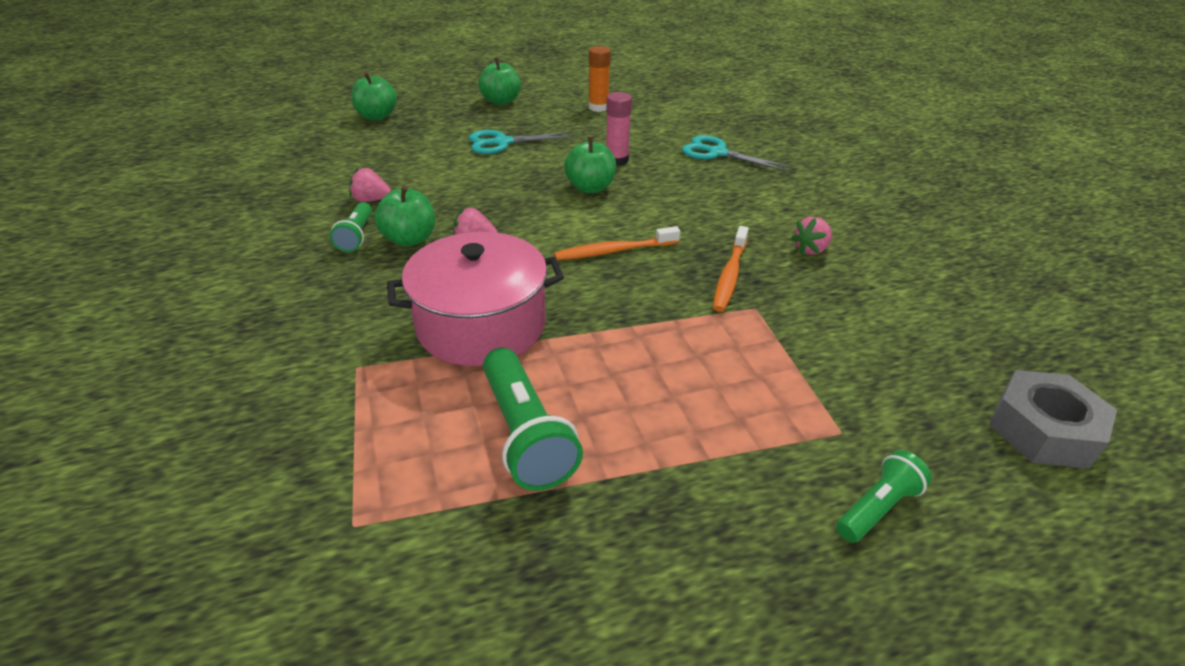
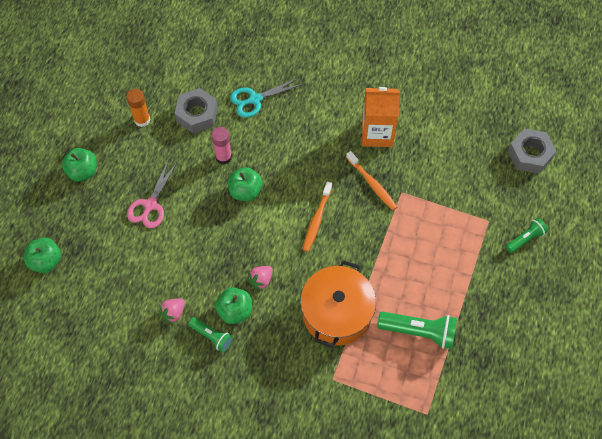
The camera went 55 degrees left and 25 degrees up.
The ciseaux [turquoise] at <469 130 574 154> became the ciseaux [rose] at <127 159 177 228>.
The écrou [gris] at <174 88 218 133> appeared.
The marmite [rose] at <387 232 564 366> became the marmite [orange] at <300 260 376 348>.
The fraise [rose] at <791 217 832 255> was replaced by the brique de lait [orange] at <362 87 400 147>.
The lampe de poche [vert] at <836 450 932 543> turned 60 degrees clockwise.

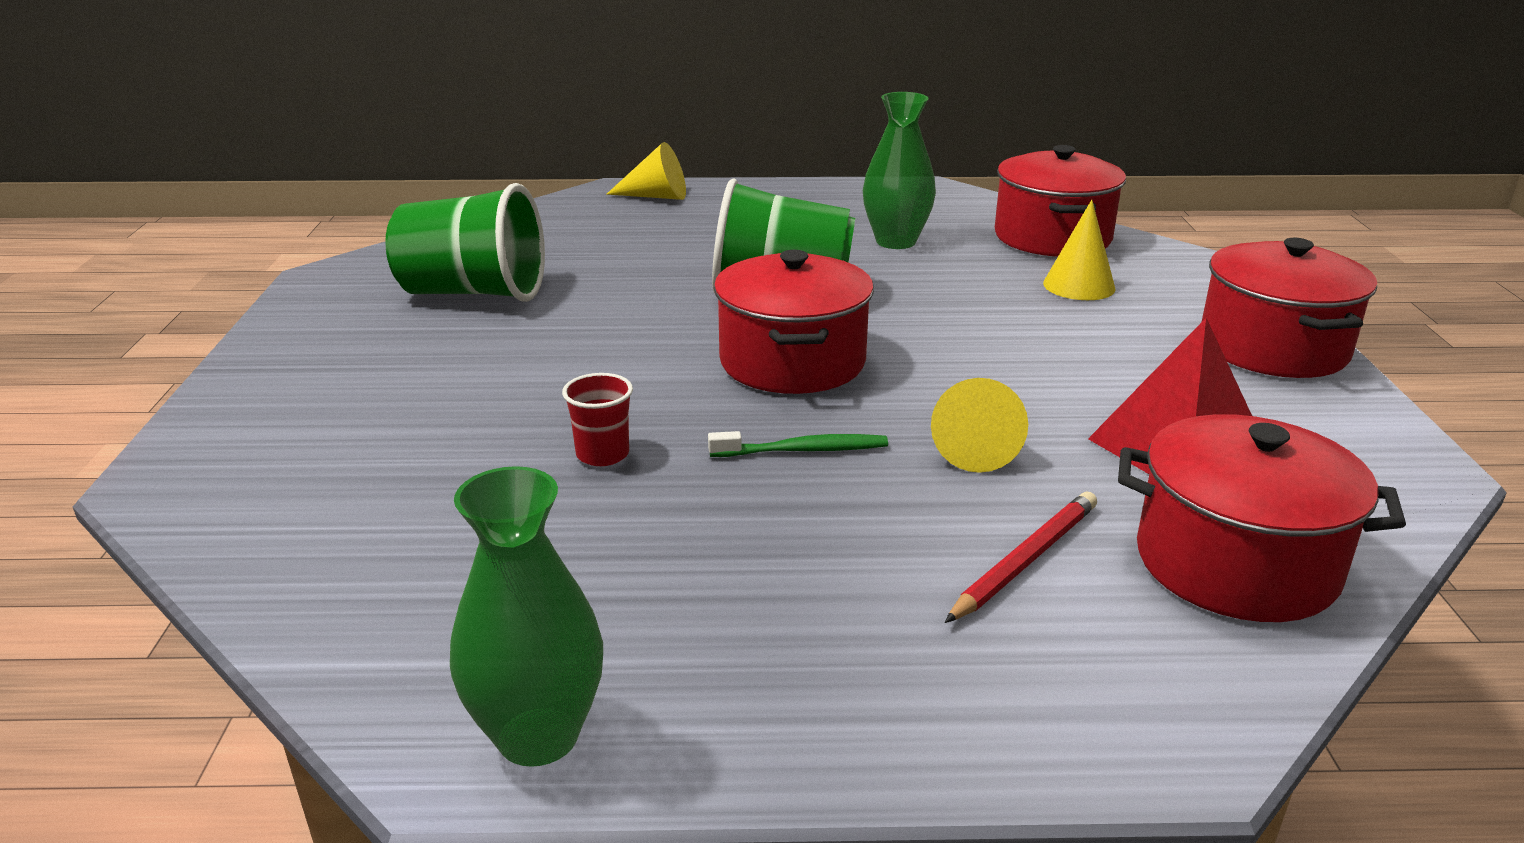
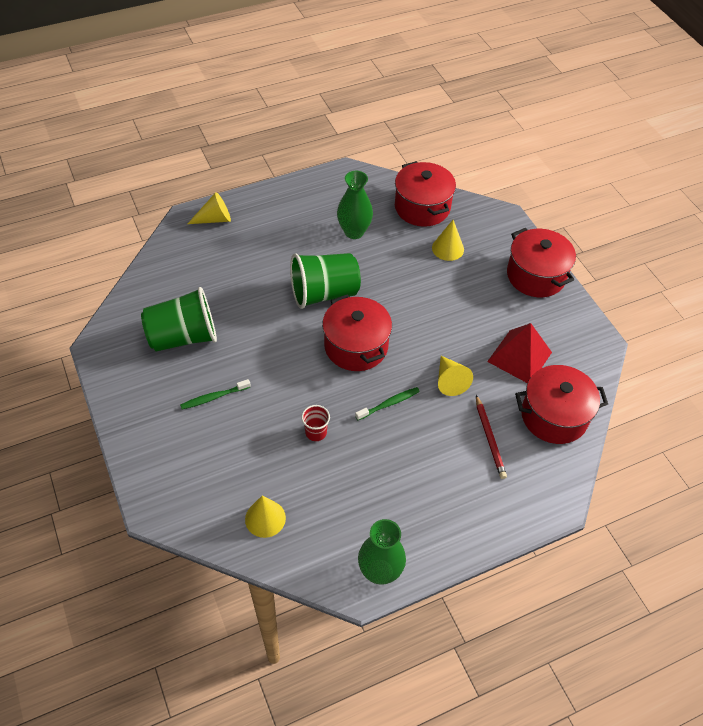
The camera went 25 degrees left and 25 degrees up.
The brosse à dents [vert] at <180 379 251 410> appeared.
The cône [jaune] at <245 496 286 538> appeared.
The crayon [rouge] at <945 492 1097 623> turned 150 degrees clockwise.

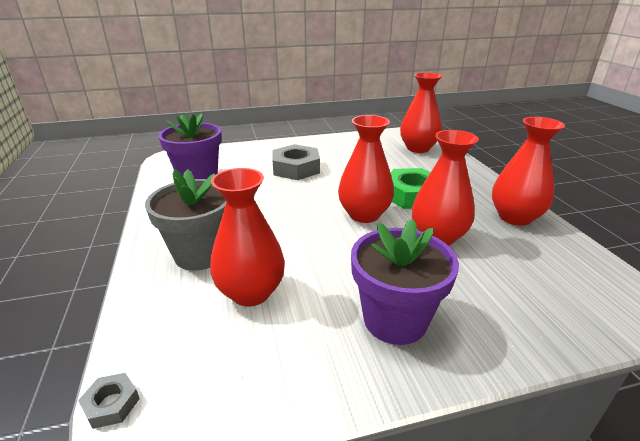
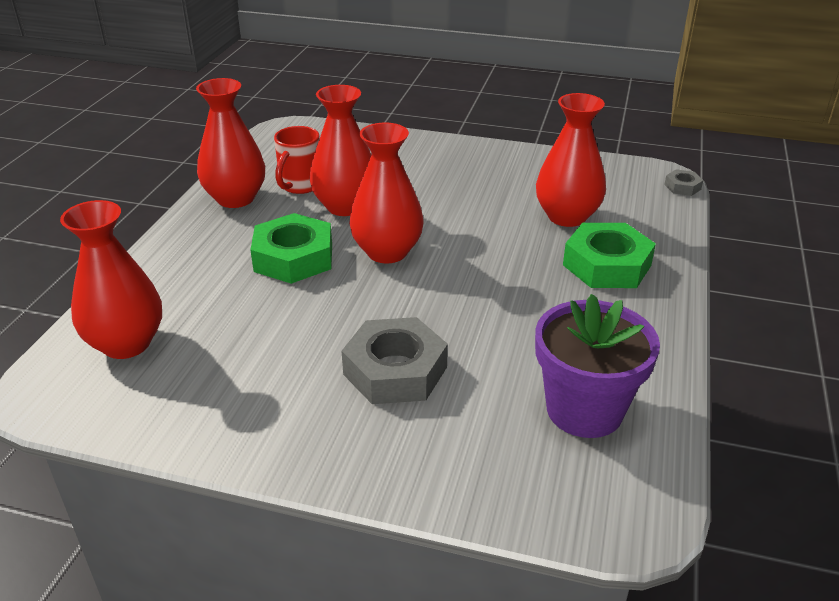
The camera went 150 degrees left and 5 degrees up.
The tasse [rouge] at <274 126 320 194> appeared.
The pot de fleurs [gris] at <145 169 226 271> was replaced by the écrou [vert] at <563 223 656 288>.
The pot de fleurs [violet] at <351 219 459 345> disappeared.

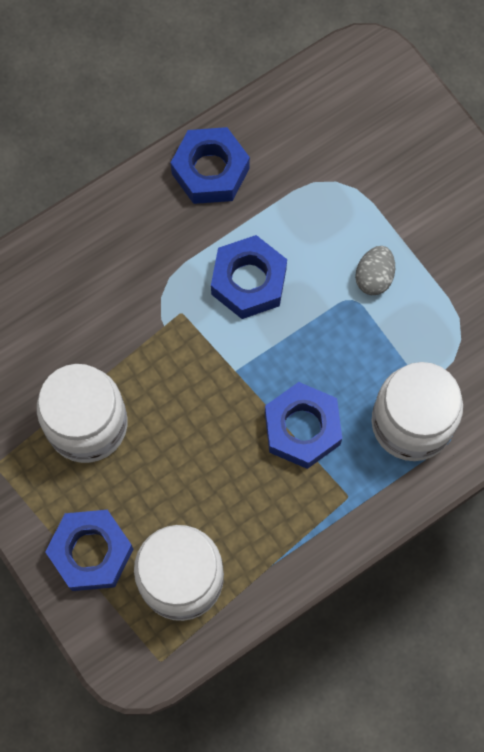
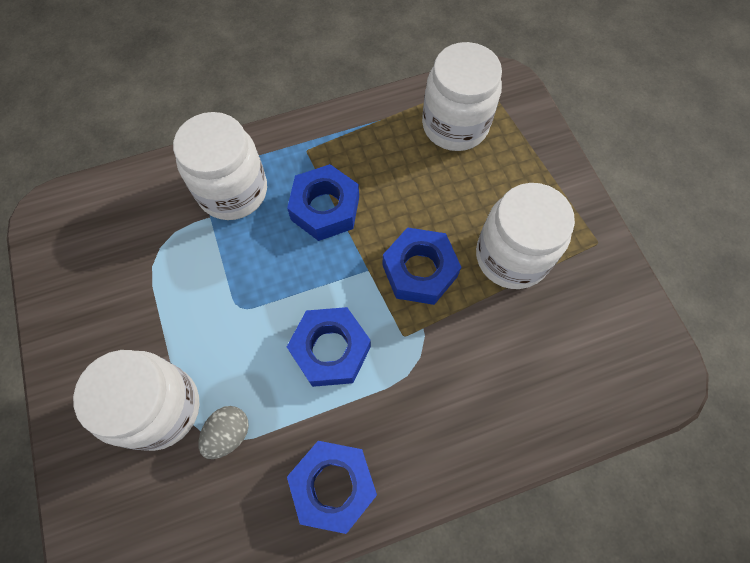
The camera went 165 degrees left and 5 degrees down.
The bocal [blanc] at <73 350 200 451> appeared.
The œuf [gris] moved from <355 246 395 295> to <198 406 249 459>.
The écrou [bleu] moved from <46 510 133 591> to <382 227 461 305>.

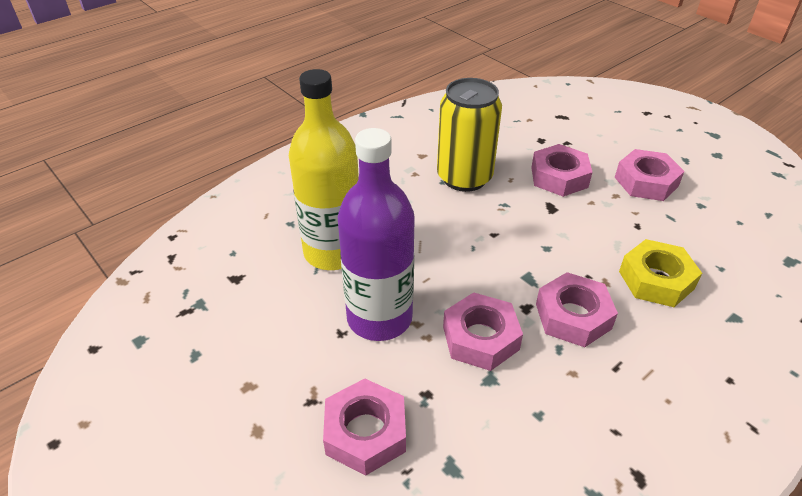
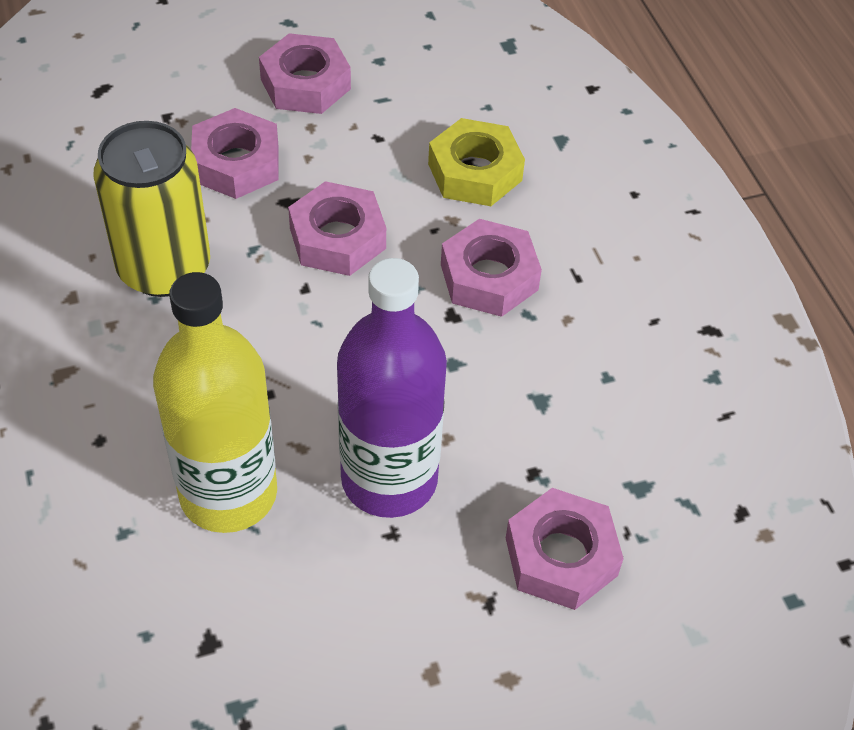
The camera went 70 degrees left and 10 degrees up.
The écrou [rose] moved from <443 292 523 371> to <288 181 386 276>.

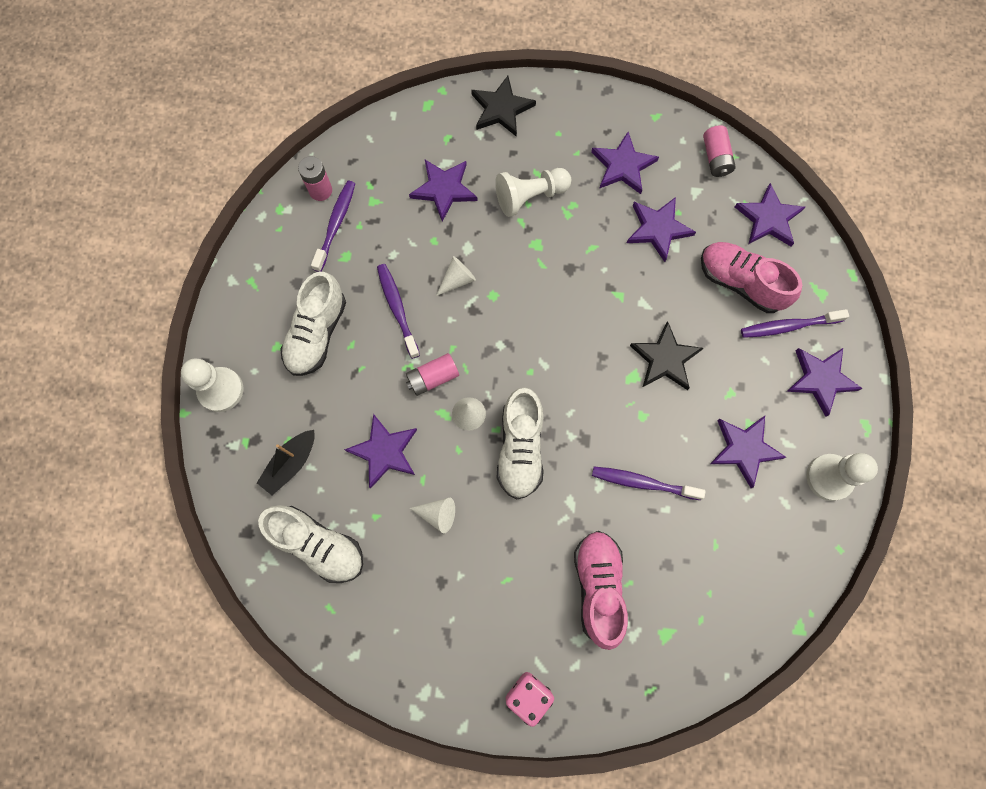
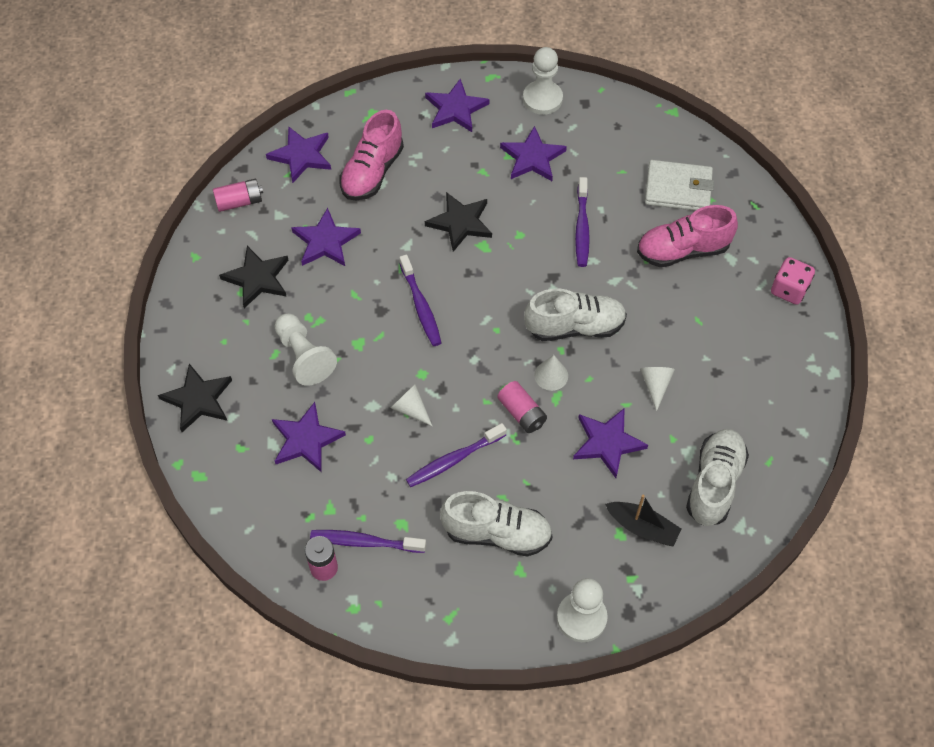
The camera went 100 degrees left and 15 degrees down.
The étoile [violet] at <591 132 659 194> became the étoile [noir] at <219 246 288 308>.
The brosse à dents [violet] moved from <741 309 849 338> to <399 255 441 346>.
The portefeuille [blanc] at <645 160 714 211> appeared.

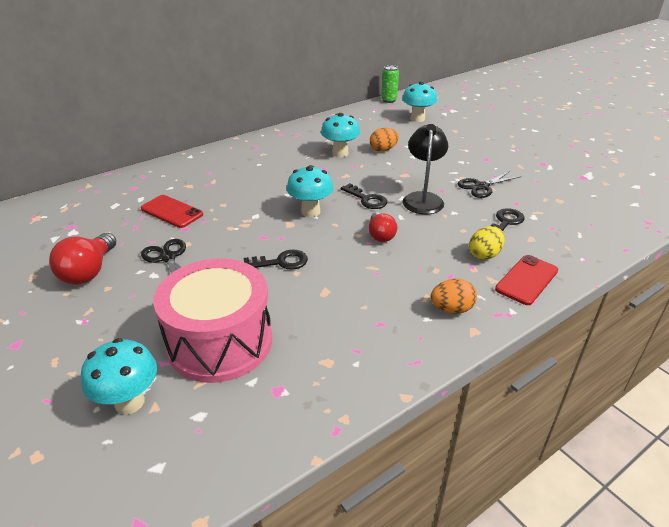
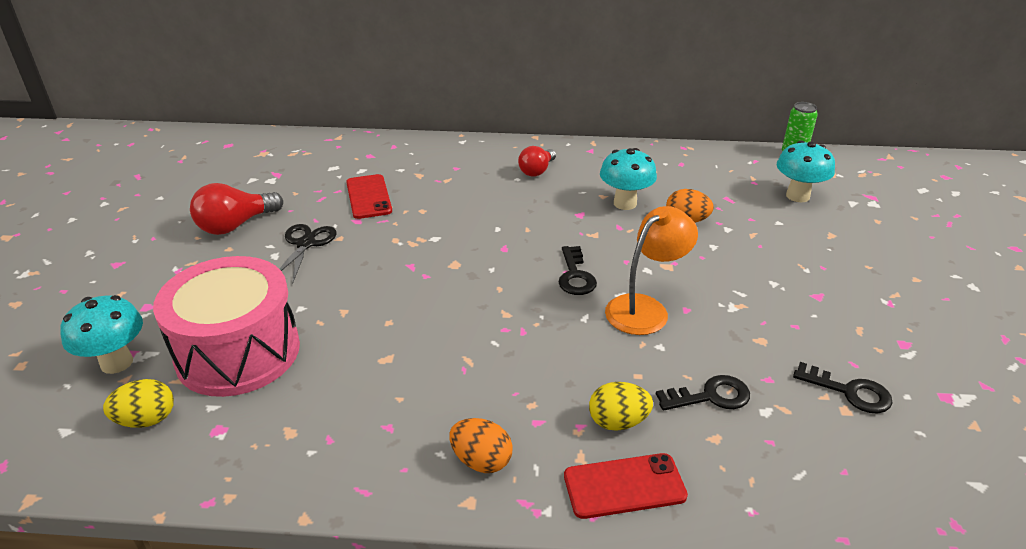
The camera went 40 degrees right and 0 degrees up.
The œuf [jaune] at <103 379 174 428> appeared.
The ampoule [rouge] moved from <369 212 397 242> to <518 146 556 177>.
The lampe [noir] at <402 124 448 214> became the lampe [orange] at <605 206 698 335>.
The clé [noir] moved from <243 250 308 270> to <793 362 892 414>.
The champignon [turquoise] at <287 165 334 217> disappeared.
The ciseaux [noir] at <458 171 521 198> disappeared.

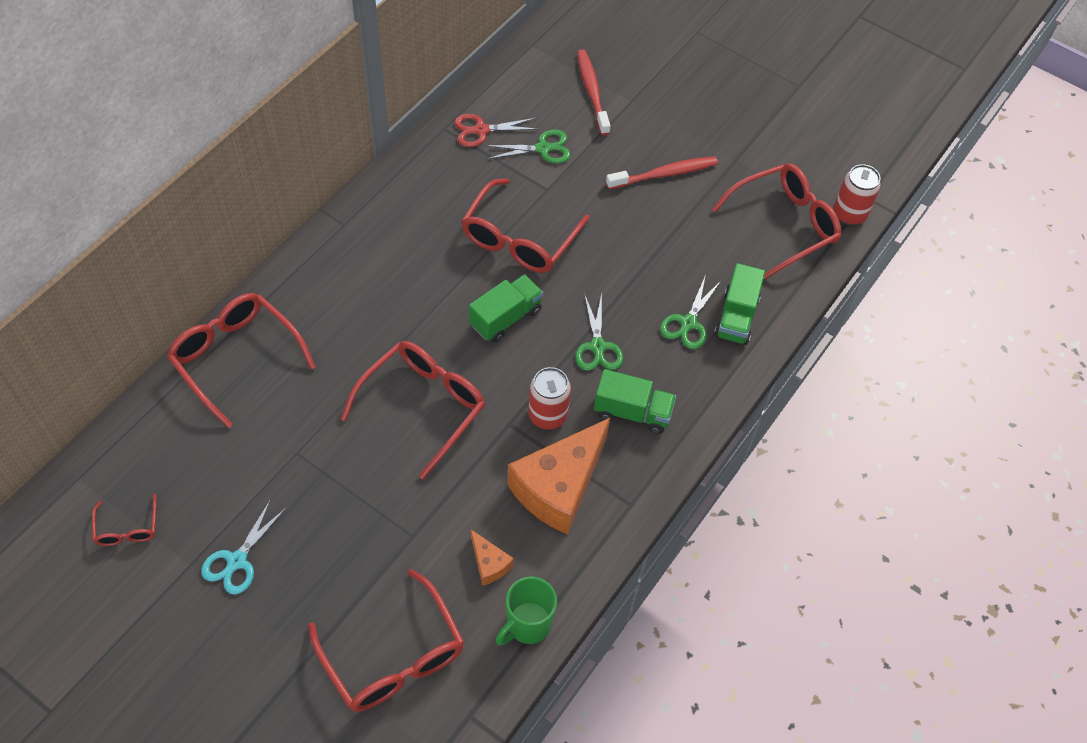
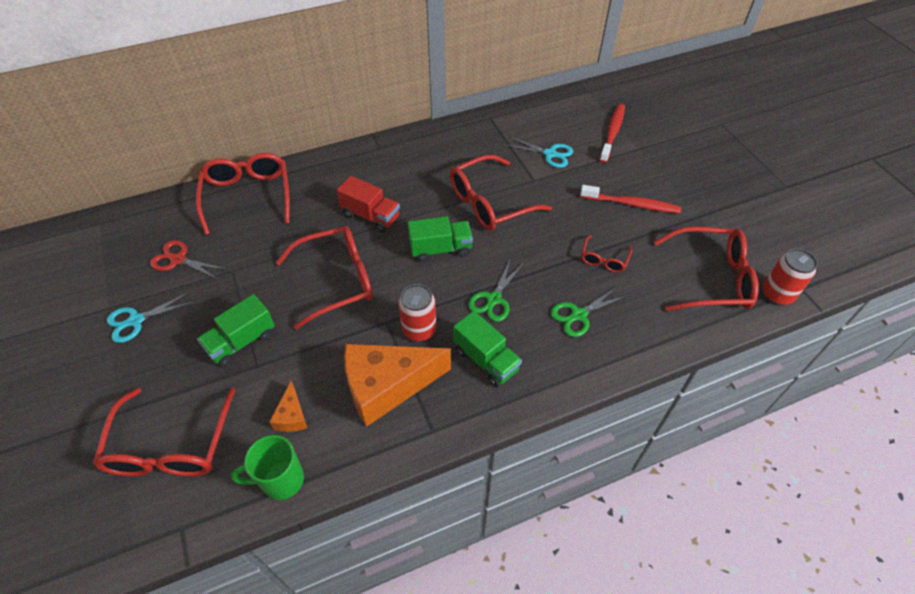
The camera went 35 degrees right and 5 degrees down.
The ciseaux [rouge] moved from <454 114 537 147> to <150 240 226 279>.
The camion [vert] moved from <714 263 765 345> to <197 294 275 367>.
The camion [rouge] at <337 176 400 233> appeared.
The ciseaux [vert] at <485 130 571 163> became the ciseaux [turquoise] at <505 137 573 168>.
The lunettes [rouge] moved from <92 494 157 546> to <581 235 632 272>.

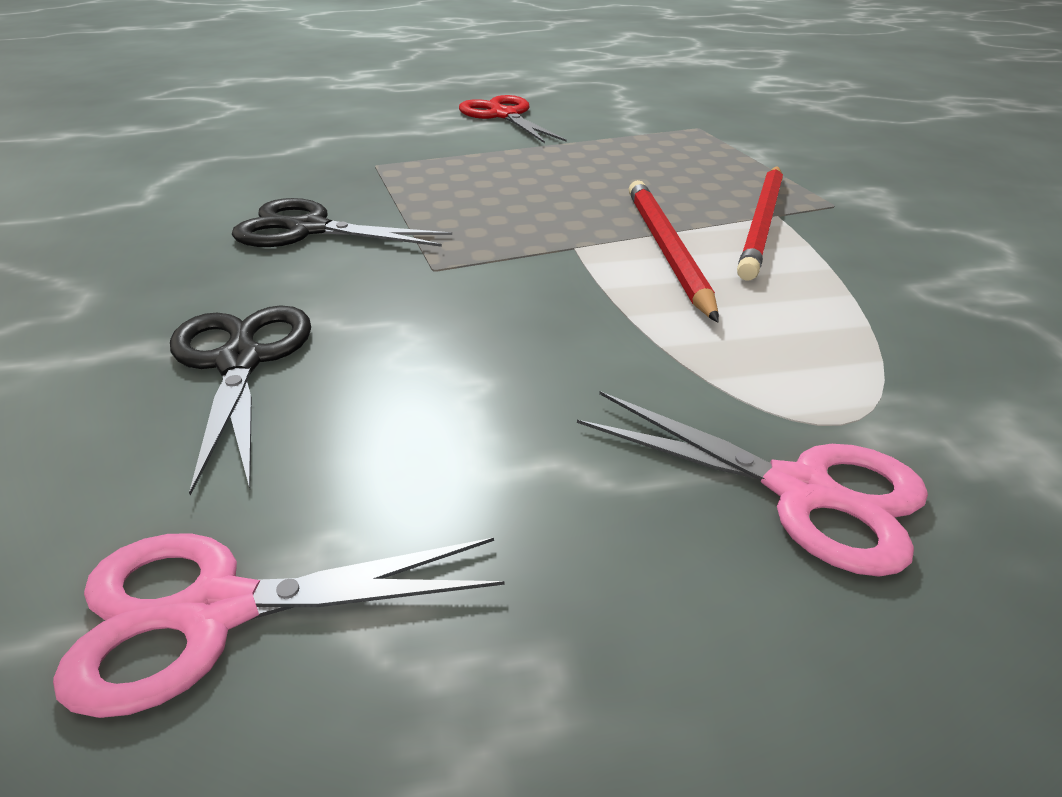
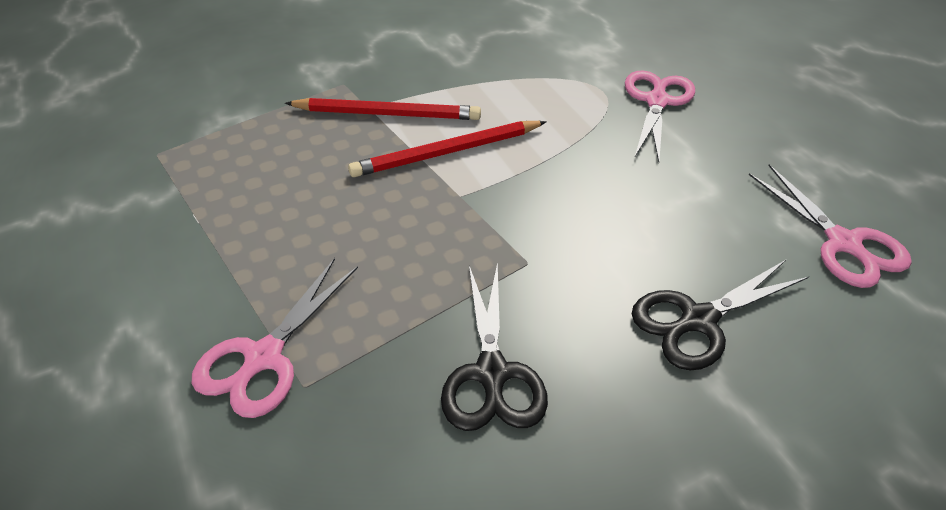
The camera went 105 degrees left and 10 degrees up.
The ciseaux [rose] at <192 258 358 418> appeared.
The ciseaux [rouge] at <459 95 567 143> disappeared.

